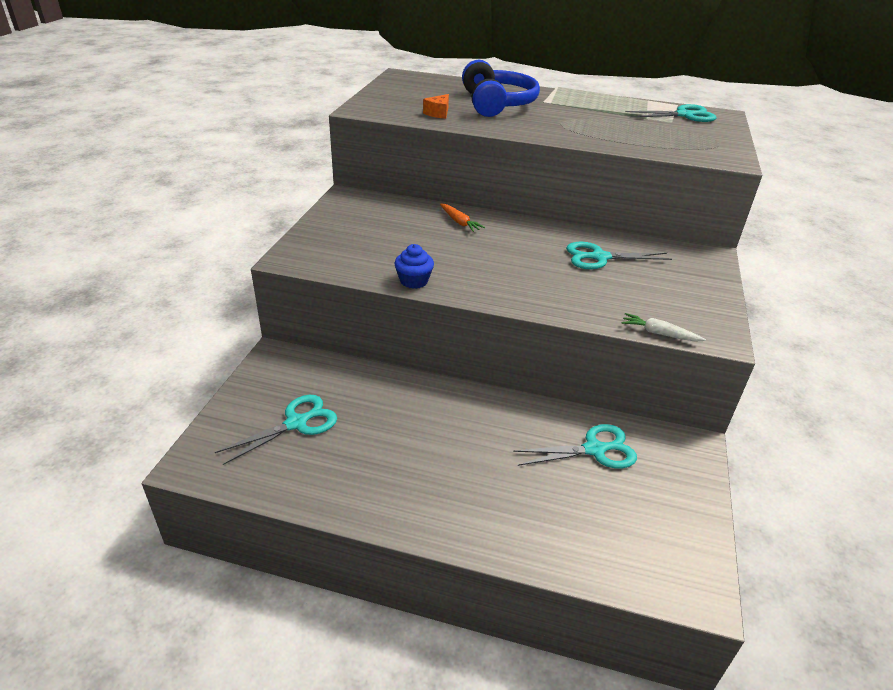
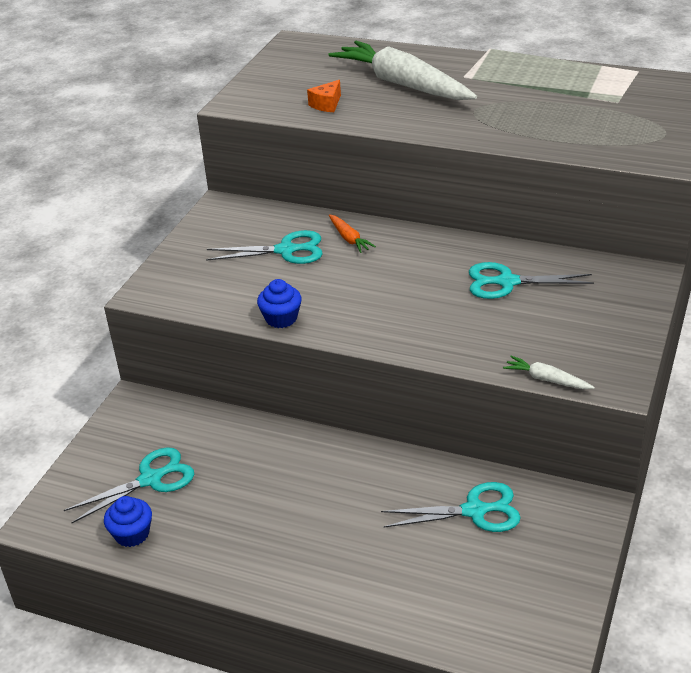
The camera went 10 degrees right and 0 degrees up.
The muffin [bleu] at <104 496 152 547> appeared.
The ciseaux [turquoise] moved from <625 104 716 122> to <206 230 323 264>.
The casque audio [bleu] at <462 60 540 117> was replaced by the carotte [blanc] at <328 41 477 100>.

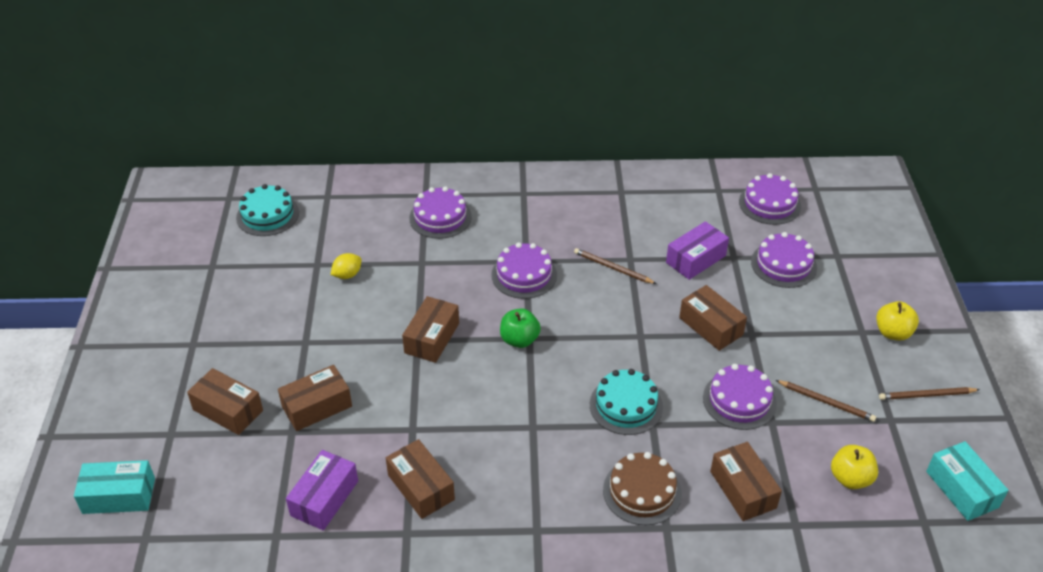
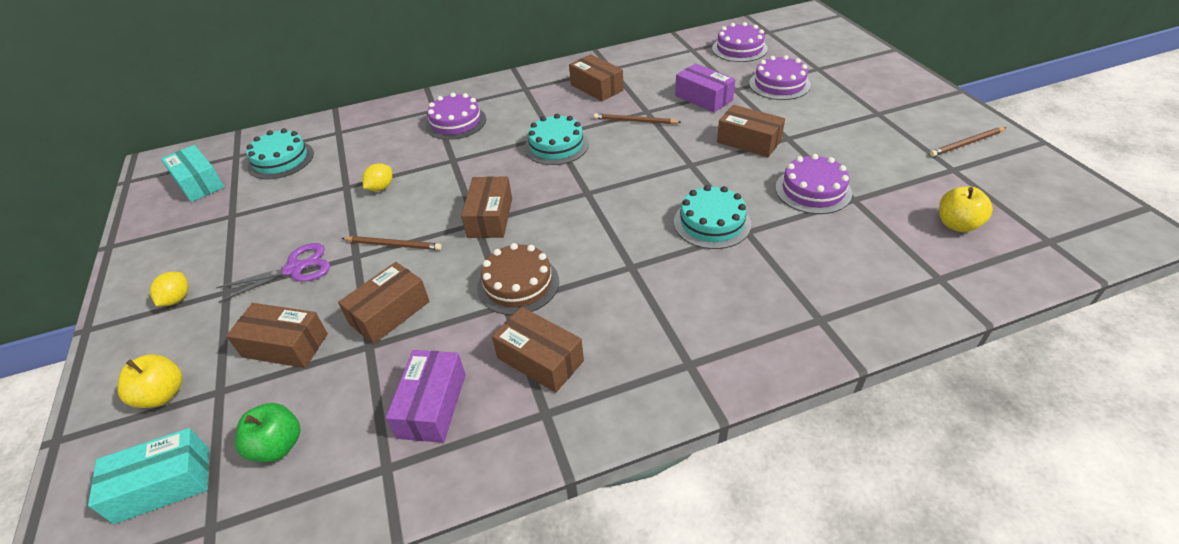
The camera went 15 degrees left and 0 degrees up.
The pomme [jaune] moved from <876 301 919 341> to <117 354 182 408>.
The citron [jaune] at <150 272 188 306> appeared.
The boîte [turquoise] moved from <926 441 1008 521> to <161 145 224 202>.
The ciseaux [violet] at <216 243 330 303> appeared.
The pomme [vert] moved from <500 308 541 348> to <235 403 300 462>.
The crayon [marron] moved from <776 380 876 422> to <341 236 442 250>.
The gâteau [marron] moved from <603 452 682 525> to <477 243 559 315>.
The gâteau [violet] at <491 243 557 299> became the gâteau [turquoise] at <524 114 589 165>.
The boîte [marron] moved from <710 442 782 521> to <569 54 623 101>.
The boîte [violet] at <666 221 729 280> turned 75 degrees counterclockwise.

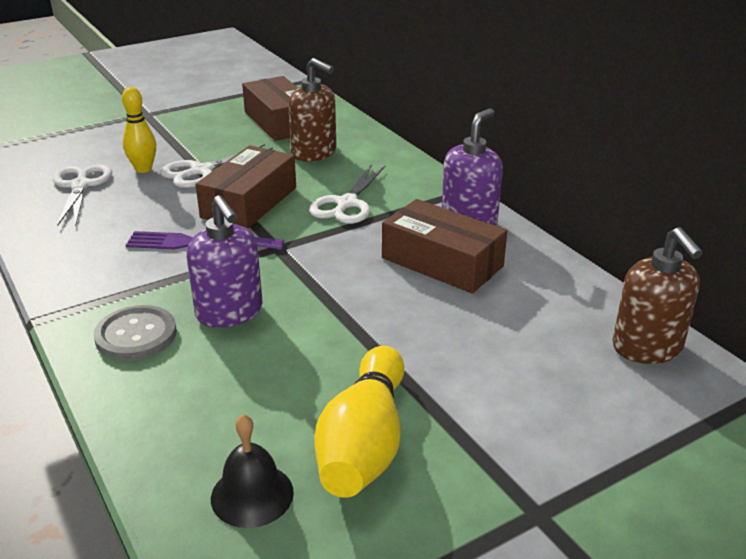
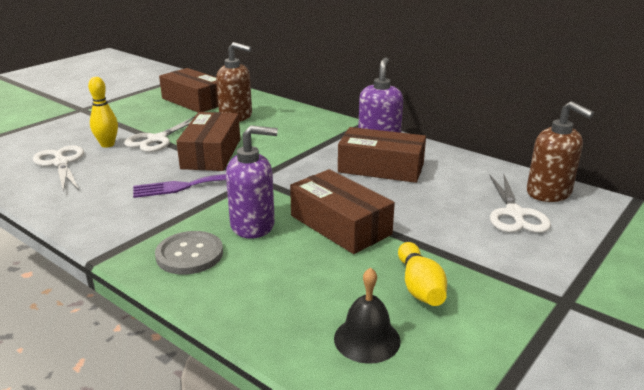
The camera went 20 degrees left and 5 degrees down.
The distributeur de savon [violet] at <187 195 263 328> turned 45 degrees counterclockwise.
The boîte [marron] at <290 169 395 254> appeared.
The quille [jaune] at <314 346 404 498> changed to 0.63 times the size.
The ciseaux [blanc] moved from <309 164 386 224> to <489 175 551 233>.

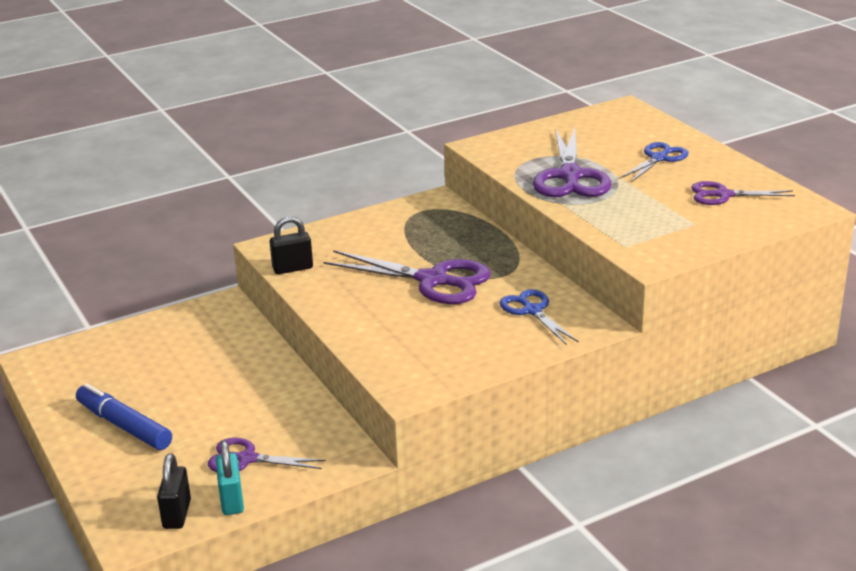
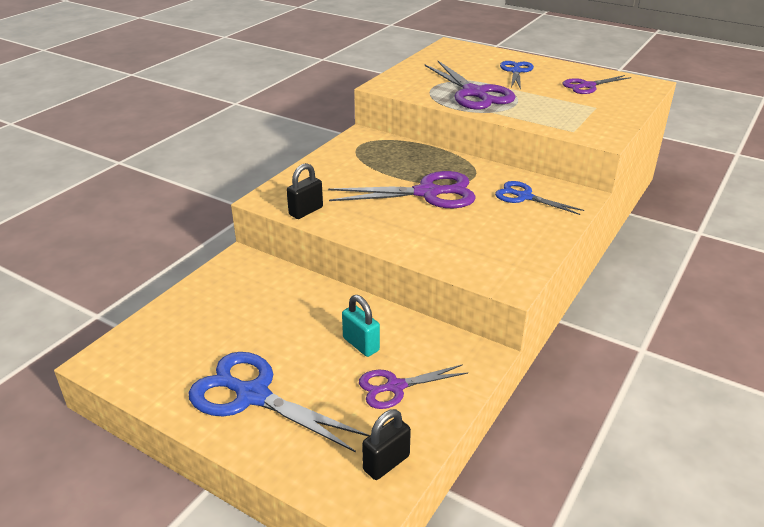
The camera went 30 degrees left and 5 degrees up.
The feutre [bleu] at <76 383 172 450> was replaced by the ciseaux [bleu] at <189 352 369 453>.
The cadenas [turquoise] moved from <216 440 244 515> to <342 295 380 357>.
The cadenas [noir] at <157 453 191 529> turned 75 degrees clockwise.

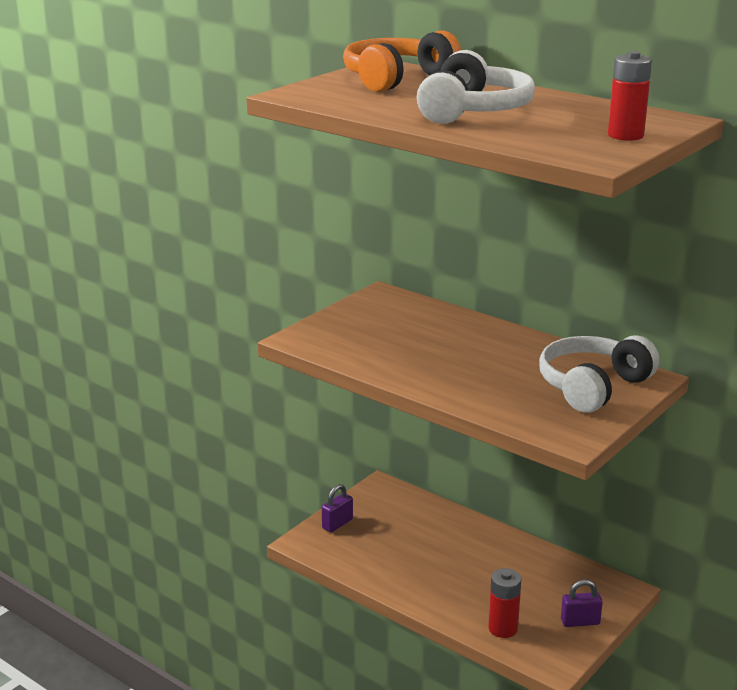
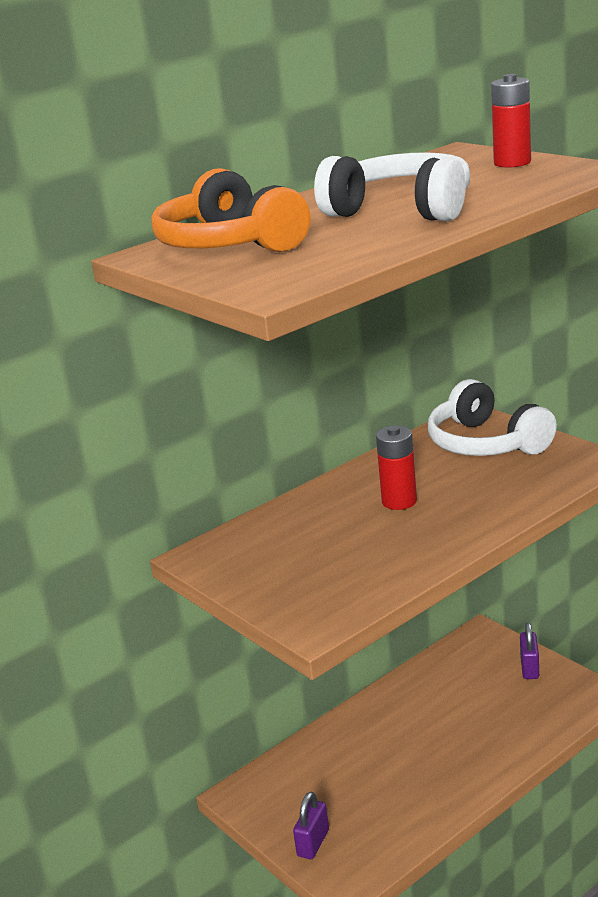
The camera went 75 degrees left and 0 degrees up.
The cadenas [violet] at <322 484 353 532> turned 60 degrees clockwise.
The pile [rouge] moved from <488 568 521 638> to <376 425 417 510>.

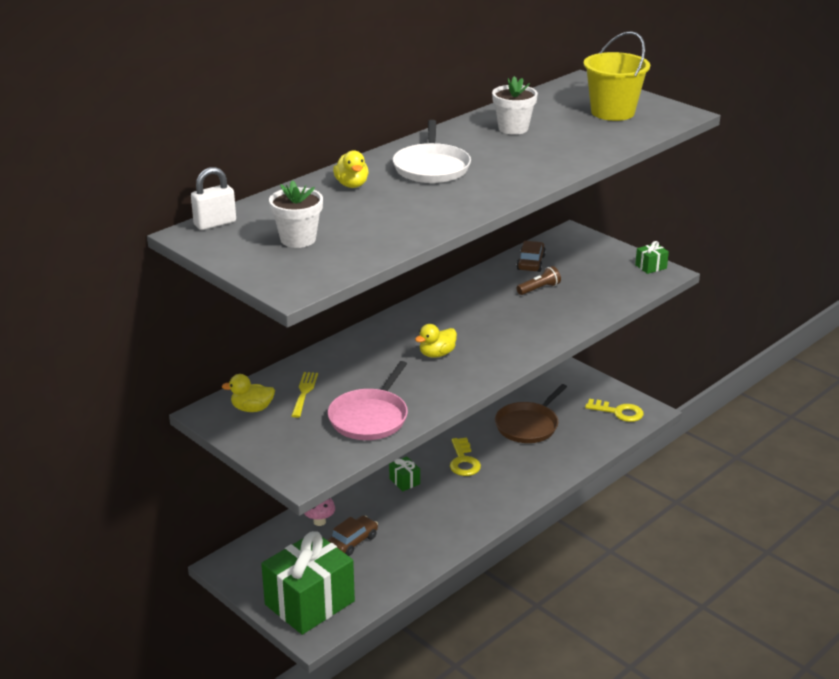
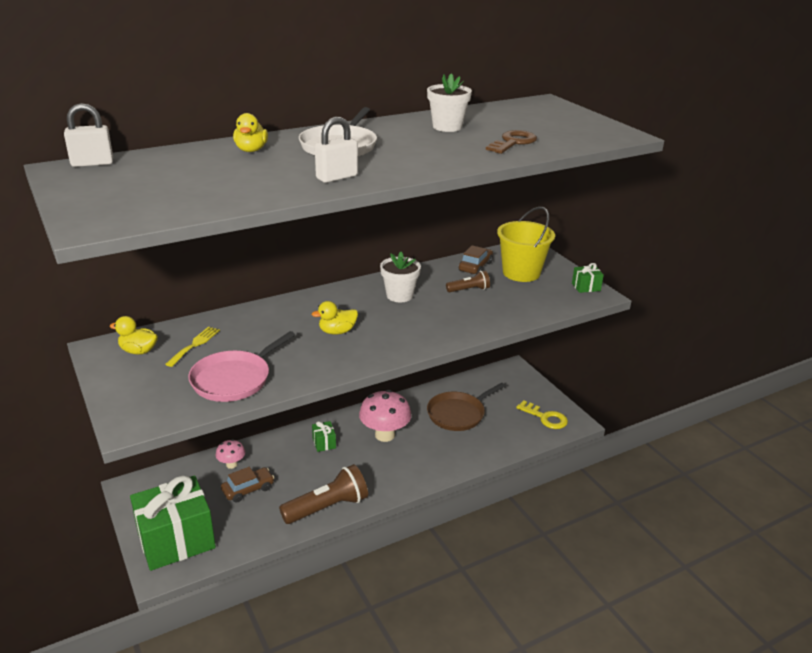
The camera went 15 degrees right and 0 degrees up.
The lampe de poche [marron] at <279 464 368 524> appeared.
The cadenas [blanc] at <315 117 358 183> appeared.
The clé [jaune] at <450 438 481 476> was replaced by the champignon [rose] at <359 390 412 442>.
The pot de fleurs [blanc] moved from <269 180 323 248> to <380 252 421 302>.
The clé [marron] at <486 130 537 154> appeared.
The seau [jaune] moved from <584 31 650 121> to <497 207 555 282>.

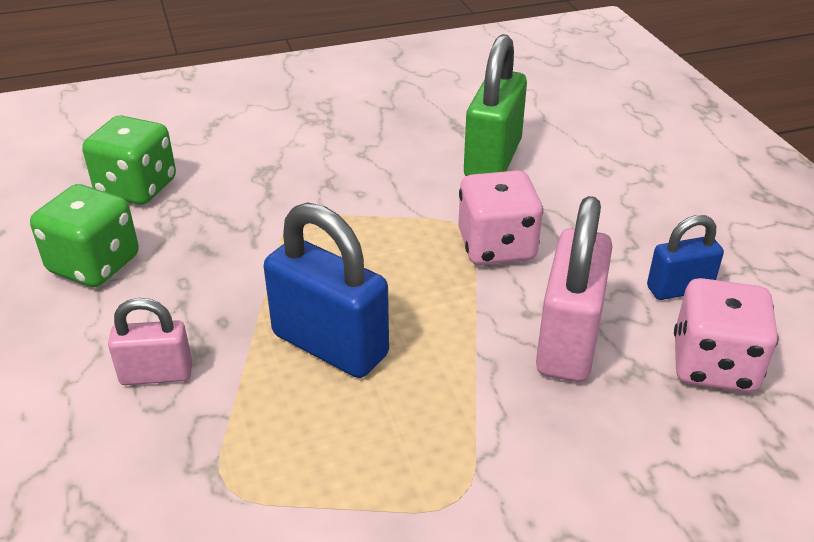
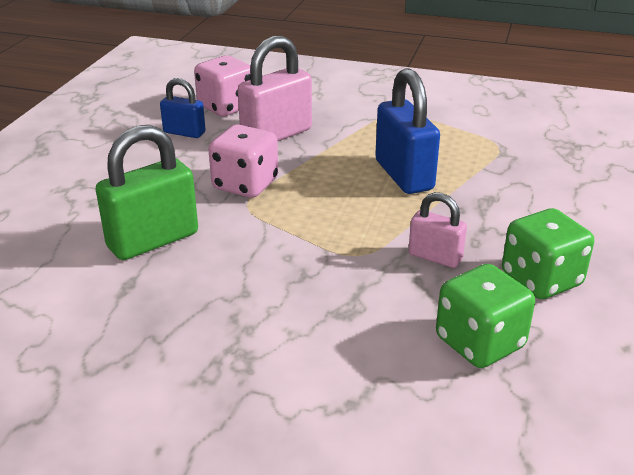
The camera went 145 degrees left and 5 degrees down.
The cadenas [rose] moved from <108 298 192 385> to <408 192 467 268>.

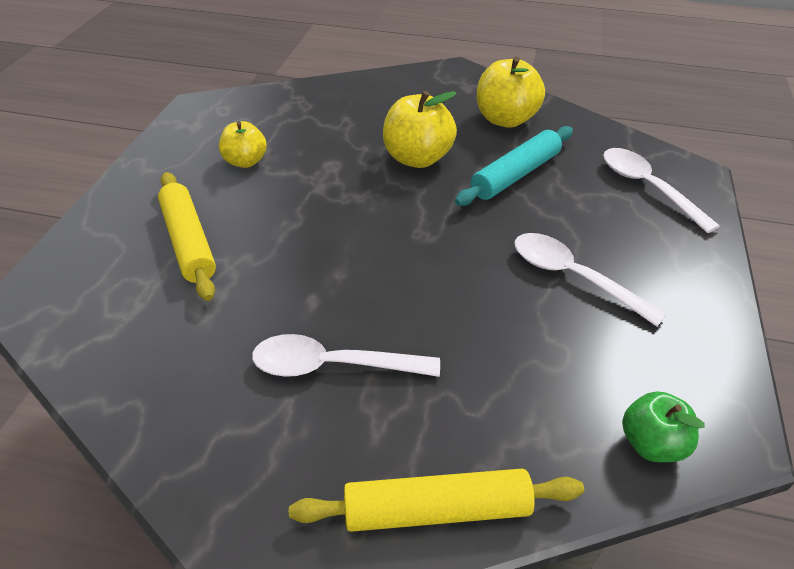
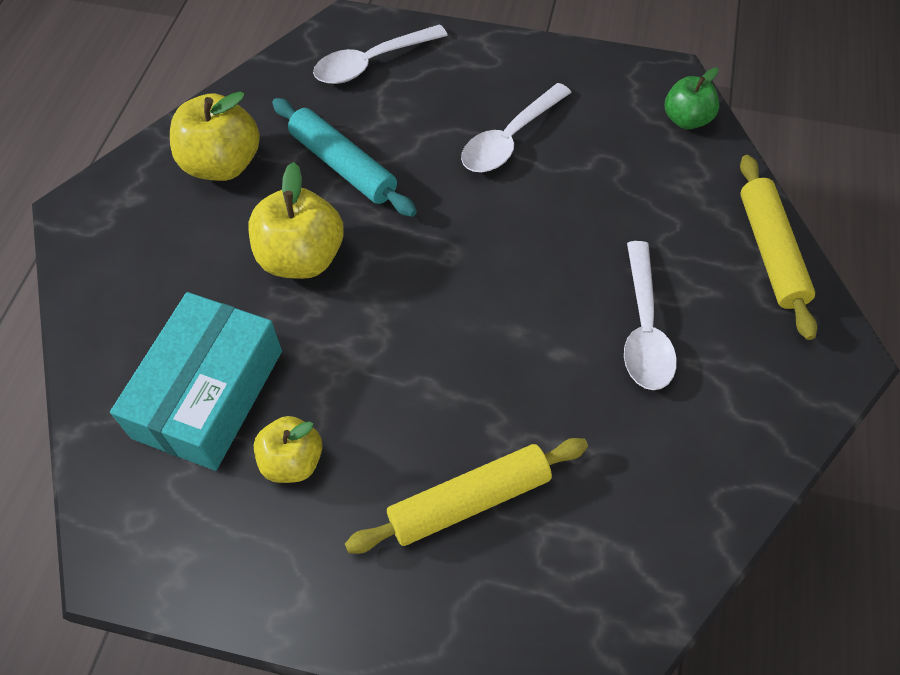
The camera went 90 degrees left and 15 degrees up.
The boîte [turquoise] at <110 292 282 471> appeared.

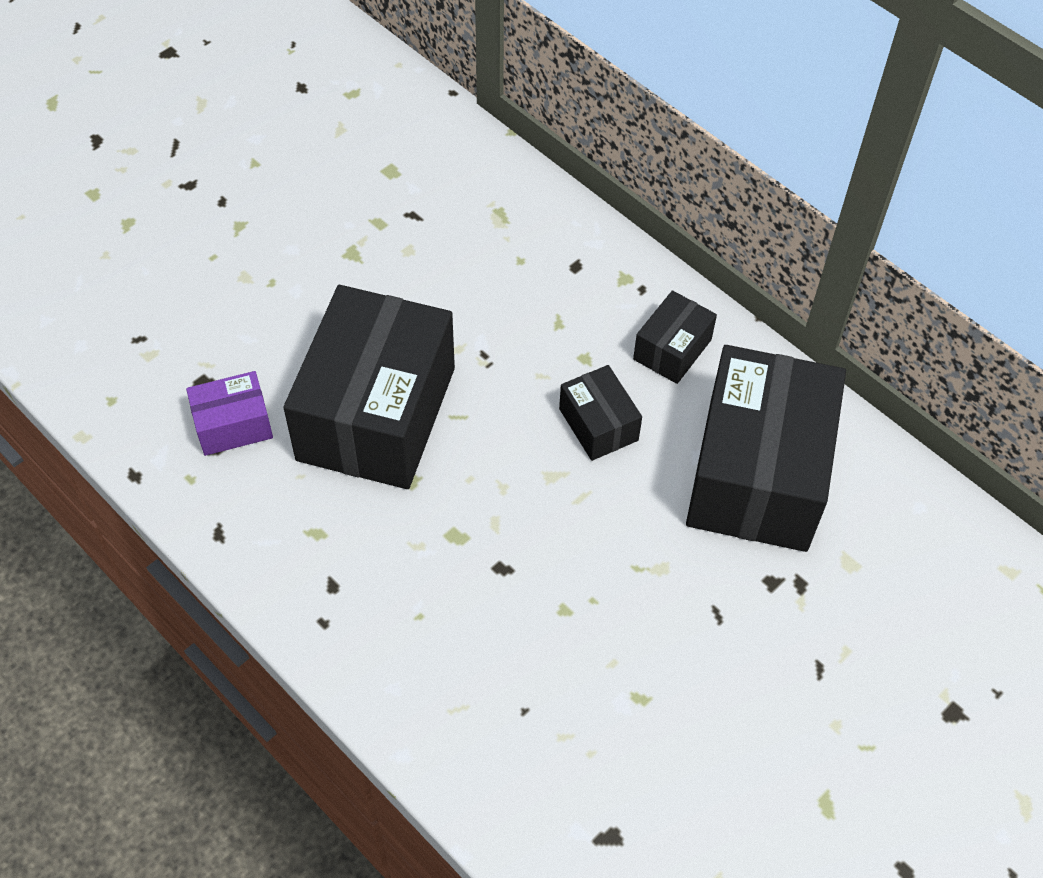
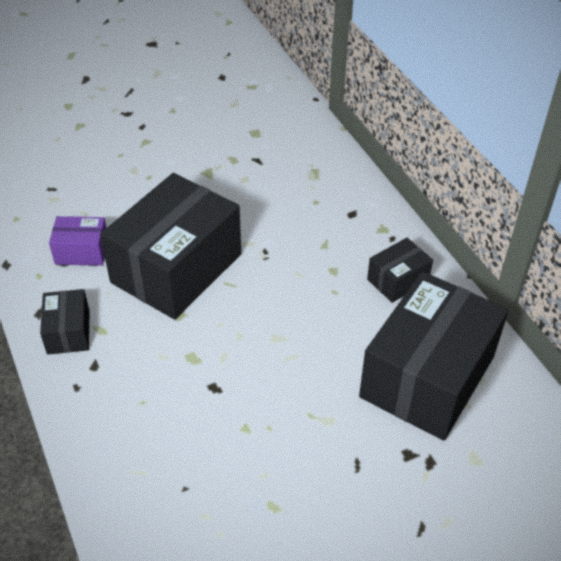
The camera went 20 degrees right and 10 degrees down.
The boîte [noir] moved from <559 365 642 461> to <40 289 89 355>.

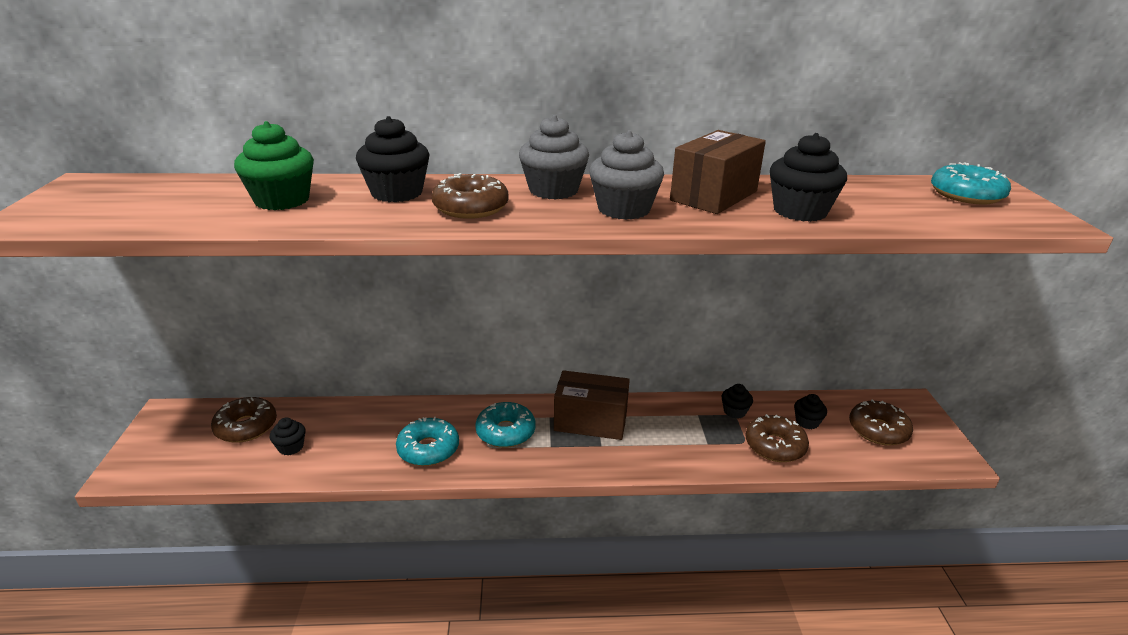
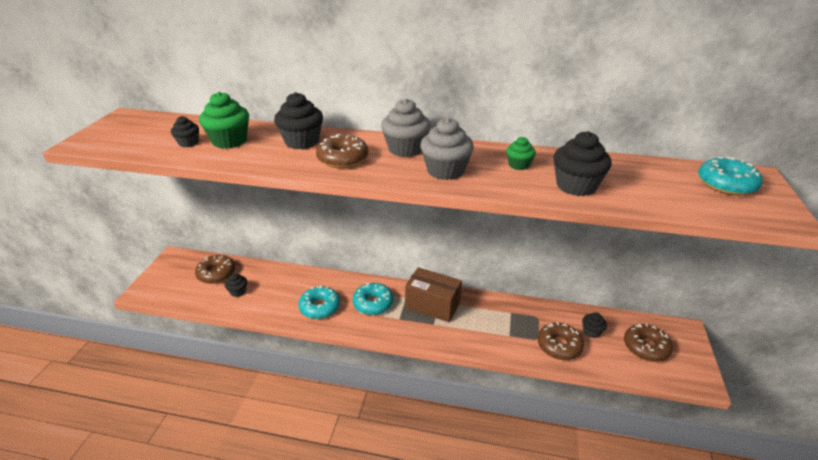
The camera went 15 degrees right and 5 degrees up.
The muffin [noir] moved from <722 384 753 419> to <171 116 199 147>.
The boîte [marron] at <670 130 766 214> was replaced by the muffin [vert] at <506 137 536 170>.

